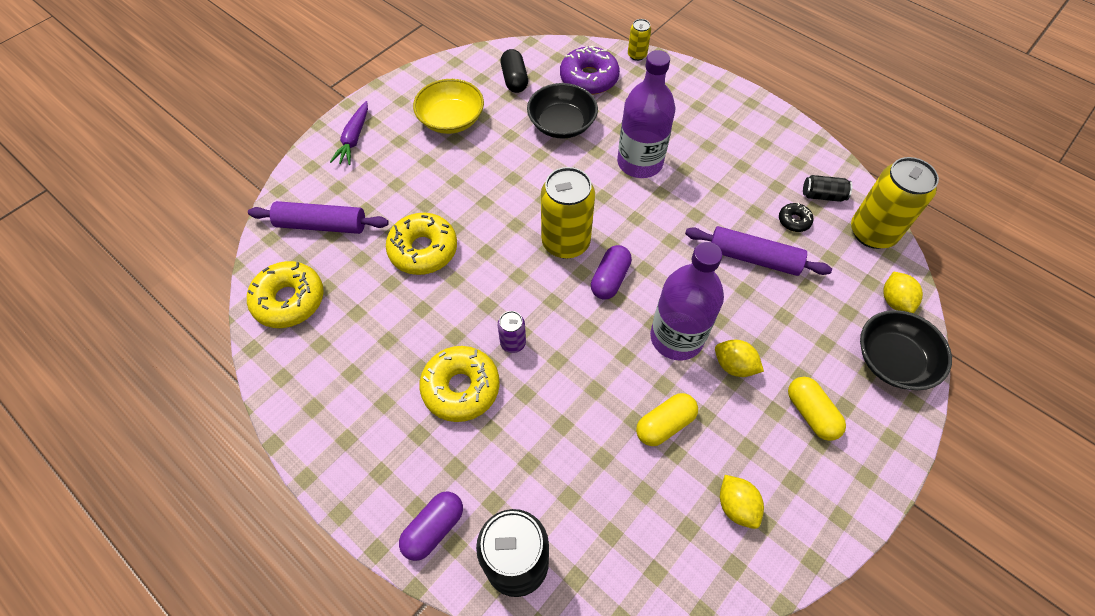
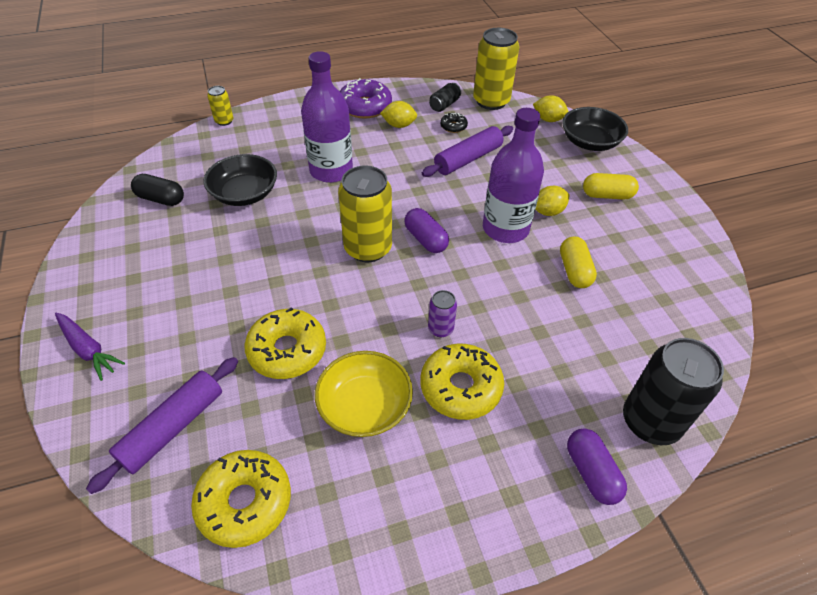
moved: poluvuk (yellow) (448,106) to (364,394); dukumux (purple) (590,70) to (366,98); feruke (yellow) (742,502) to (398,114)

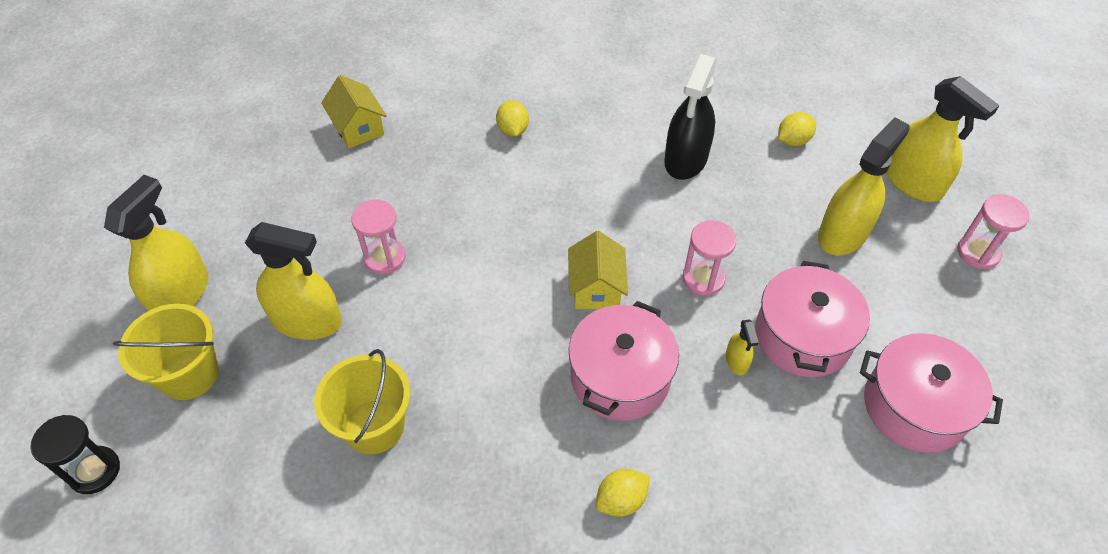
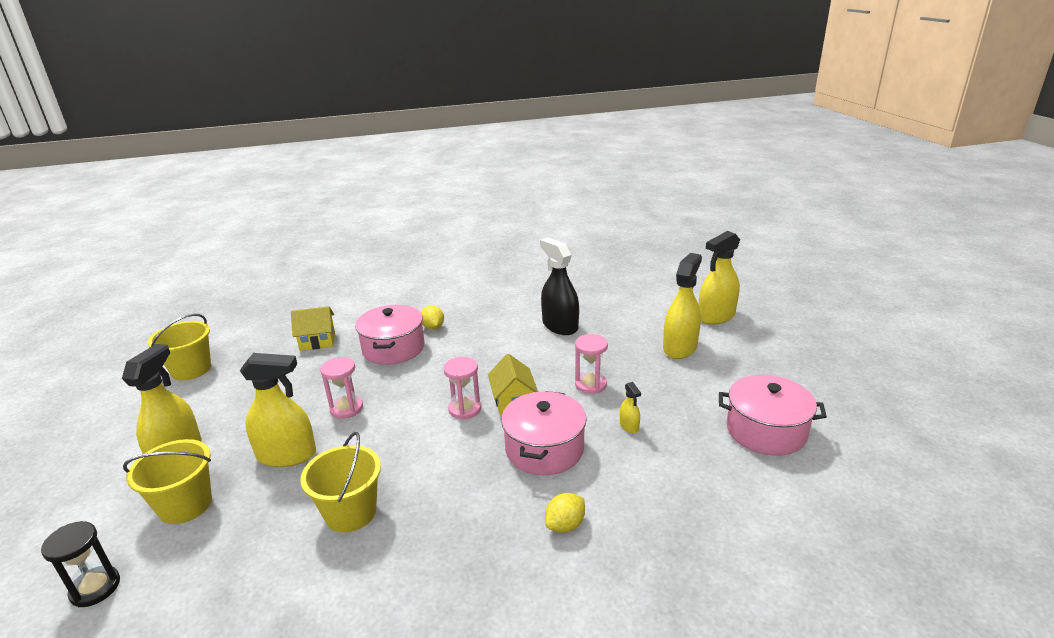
removed: feruke (yellow) (797,129)
added: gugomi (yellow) (179,347)
moved: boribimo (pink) (812,319) to (389,335); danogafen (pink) (993,231) to (462,388)
turned: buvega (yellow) (354,111) = (313,328) 60 degrees counterclockwise; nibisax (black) (690,117) = (559,286) 135 degrees clockwise; nibisax (yellow) (943,139) = (719,278) 105 degrees clockwise

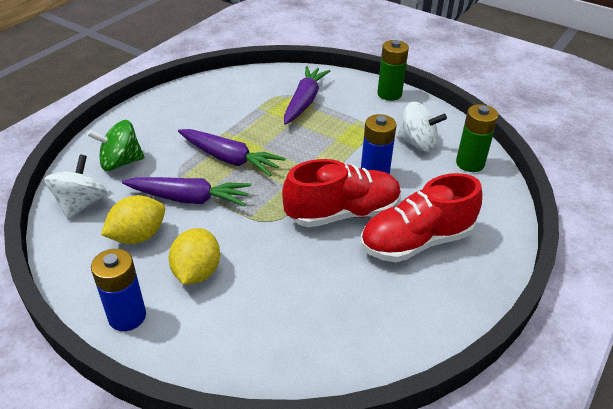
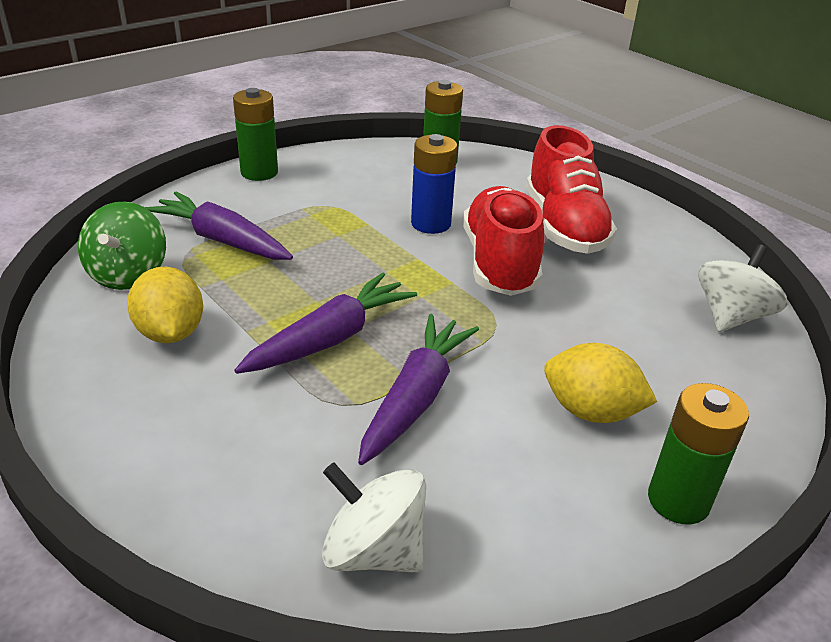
moved: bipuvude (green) (115,145) to (122,246); feruke (yellow) (133,219) to (165,305); bipuvude (white) (421,127) to (743,288)
recoloured: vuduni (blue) (118,290) to vuduni (green) (698,454)

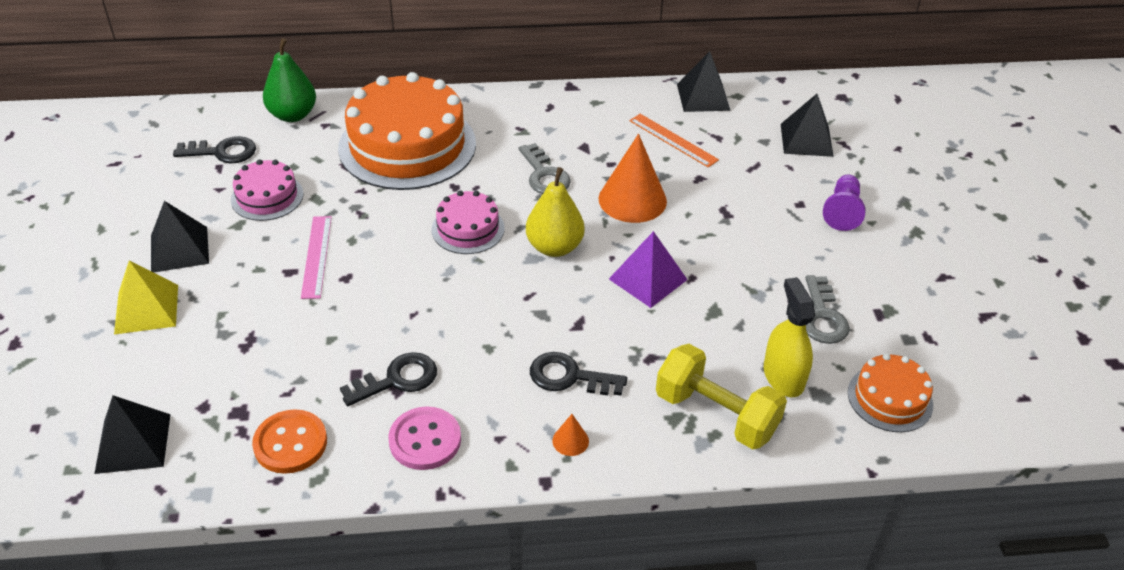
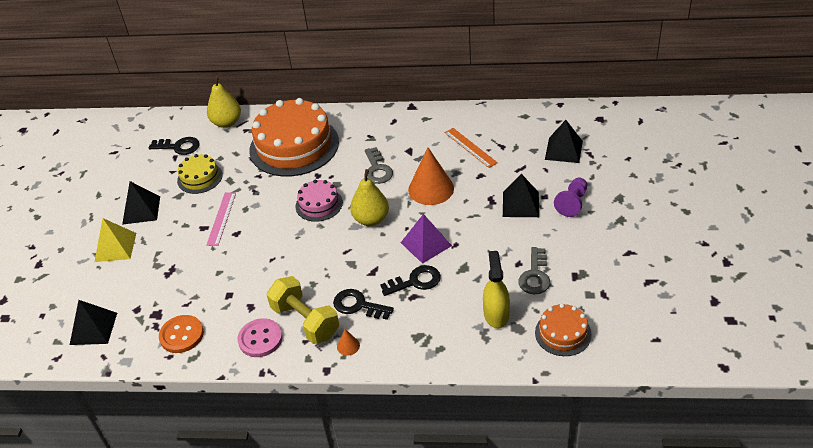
moved: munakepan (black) (388,379) to (410,280); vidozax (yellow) (721,396) to (303,310); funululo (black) (704,81) to (521,195)
recoloured: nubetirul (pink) (267,190) to nubetirul (yellow) (200,174); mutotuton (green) (289,80) to mutotuton (yellow) (224,101)

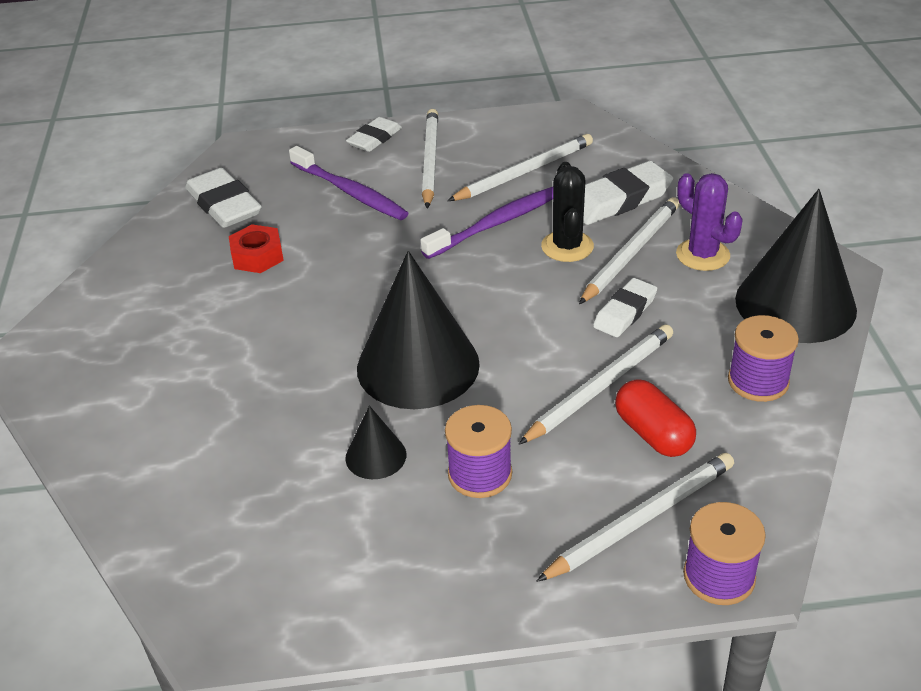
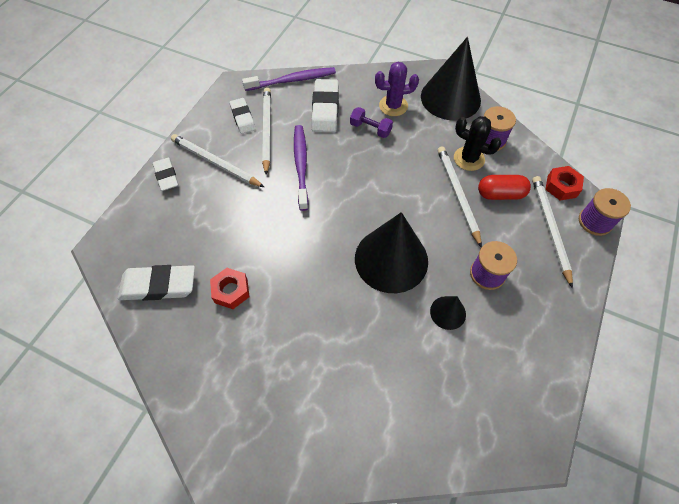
added: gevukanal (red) (564,183)
moved: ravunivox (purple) (349,183) to (289,79); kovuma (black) (567,212) to (477,143); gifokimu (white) (625,307) to (242,116)
replaced: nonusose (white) (629,250) to vidozax (purple) (371,122)

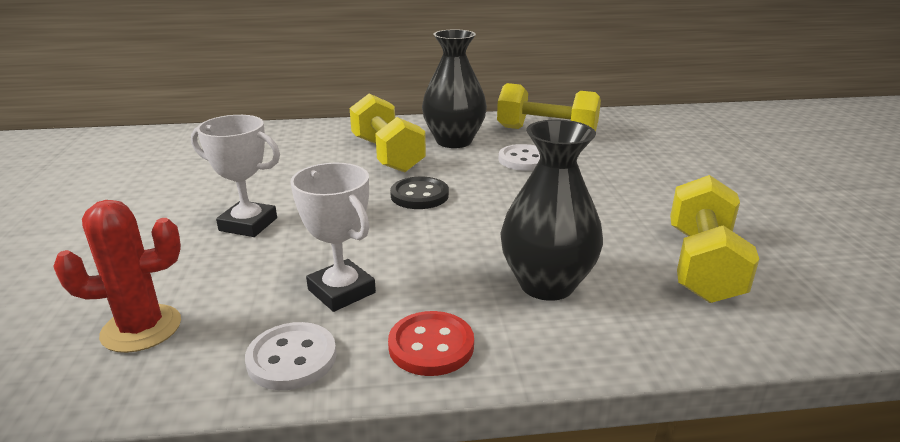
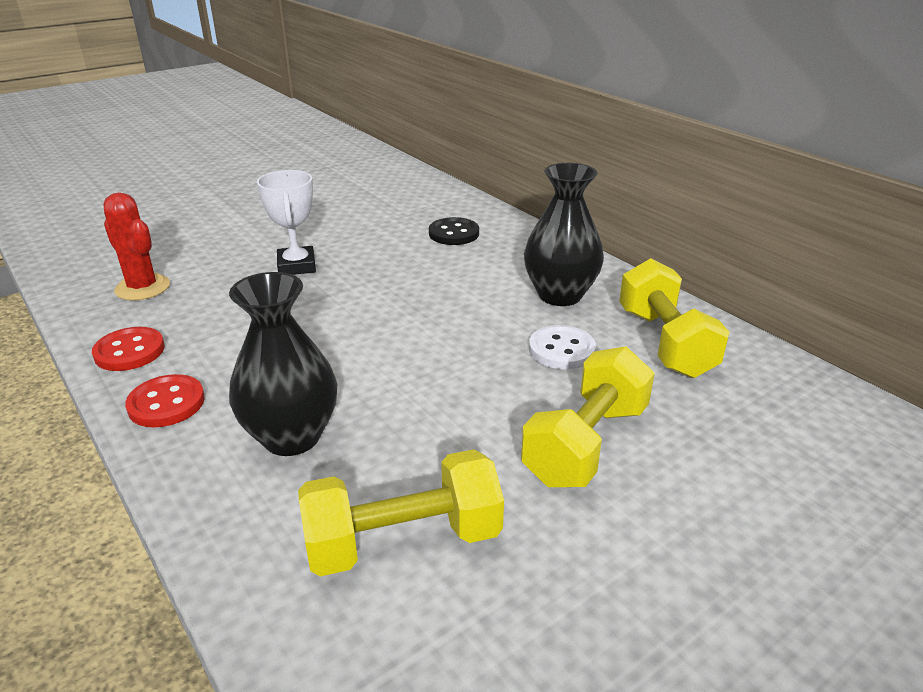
removed: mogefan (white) (333,237)
moved: vidozax (yellow) (388,133) to (588,416); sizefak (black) (419,193) to (454,231)
recoloured: sizefak (white) (291,356) to sizefak (red) (128,349)

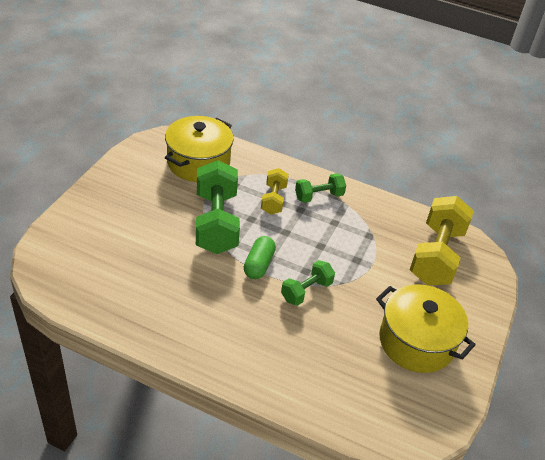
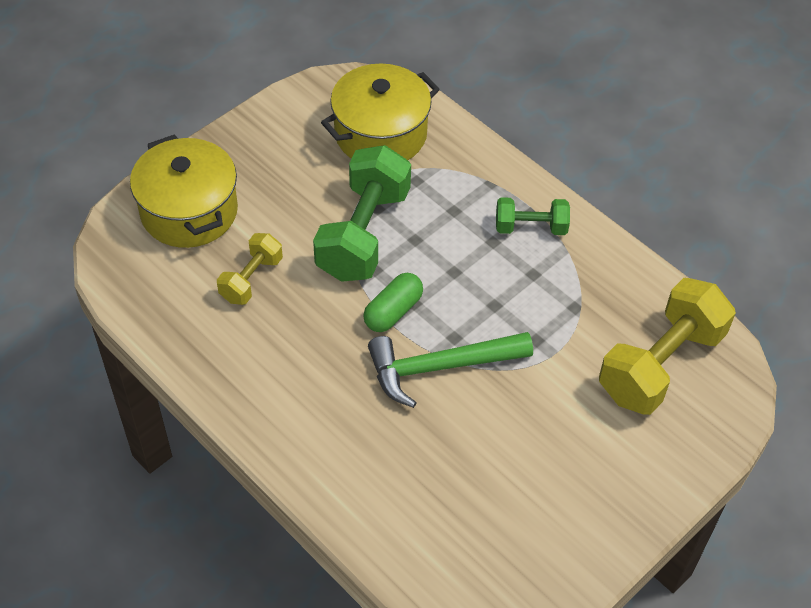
moved: vidozax (yellow) (275,191) to (250,269); boribimo (yellow) (426,328) to (184,191)
replaced: vidozax (green) (308,283) to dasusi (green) (450,370)

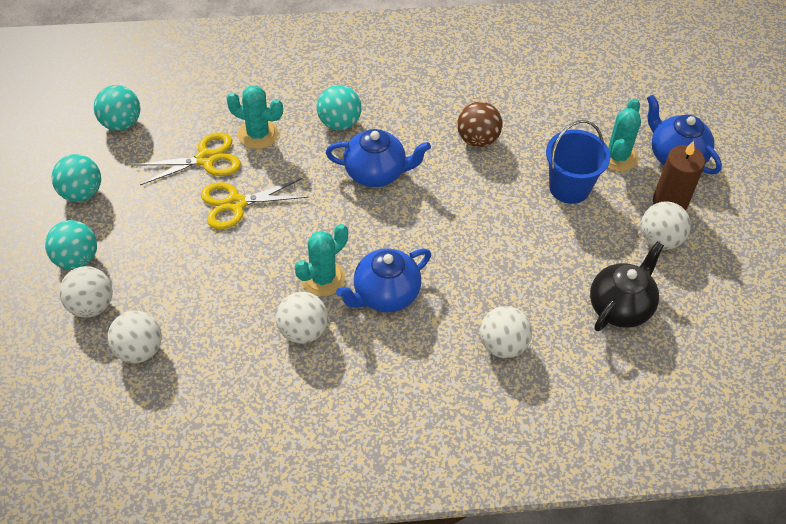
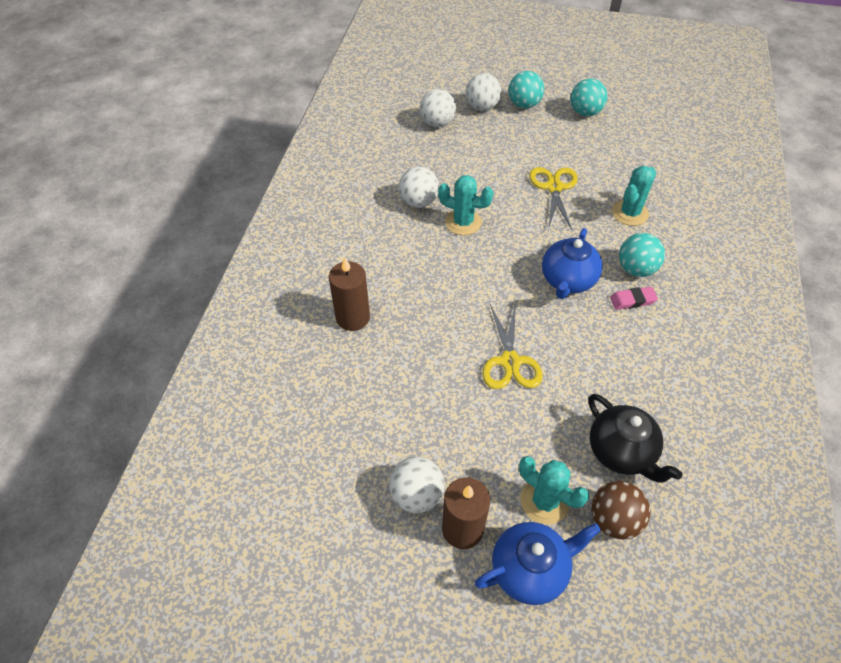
removed: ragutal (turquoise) (117,108); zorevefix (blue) (383,280); gugomi (blue) (578,162)
added: gifokimu (pink) (634,298)
moved: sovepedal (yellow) (188,158) to (512,346); ragutal (brown) (479,124) to (621,510); zorevefix (black) (627,286) to (635,438)
replaced: ragutal (white) (506,332) to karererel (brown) (349,294)
turned: kovuma (turquoise) (321,260) = (466,205) 45 degrees counterclockwise

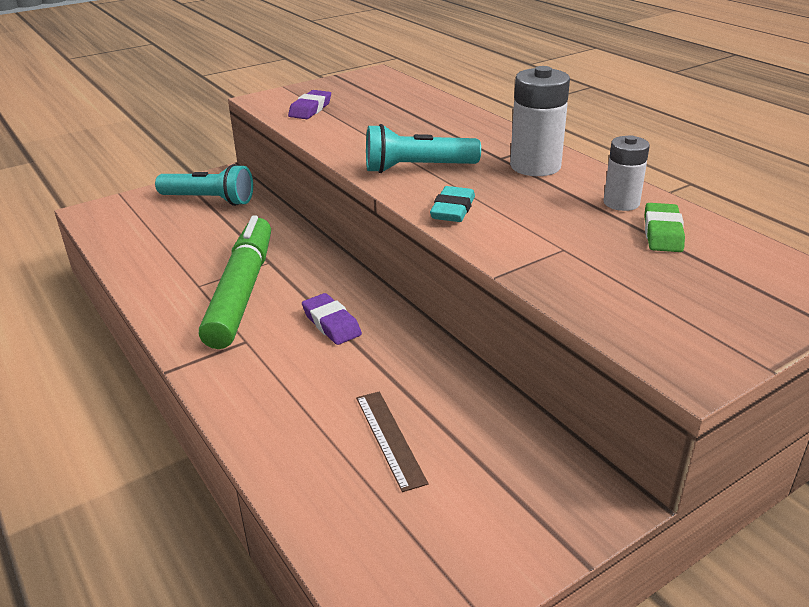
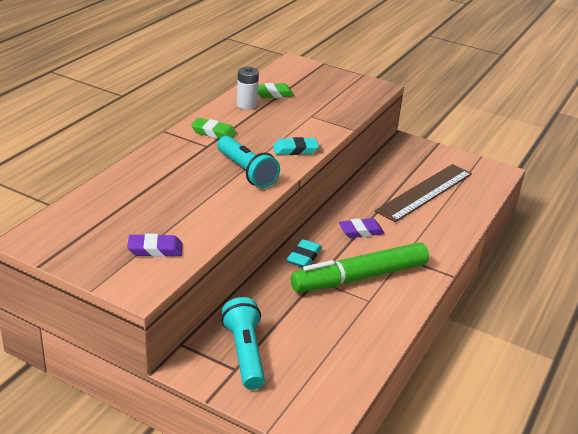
added: gifokimu (turquoise) (304,253)
replaced: vuduni (white) (540,121) to gifokimu (green) (213,128)
turned: gifokimu (purple) (332,319) = (362,228) 45 degrees clockwise
resized: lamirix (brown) (392,441) = (423,193) x1.95

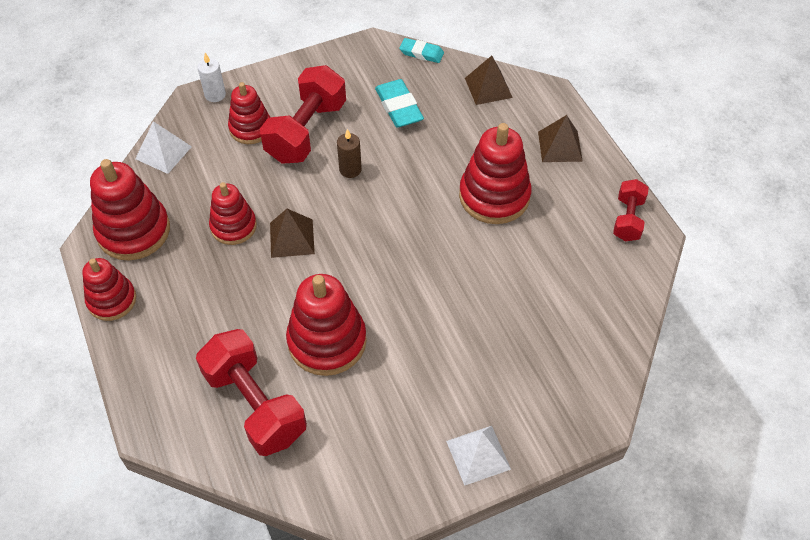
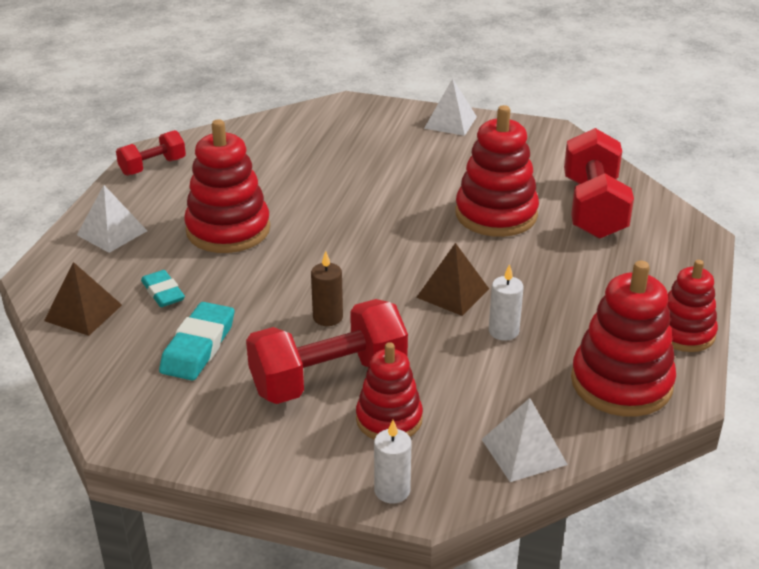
moved: gifokimu (turquoise) (421,50) to (163,288)
replaced: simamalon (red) (233,213) to karererel (white) (506,302)
recoloured: funululo (brown) (560,138) to funululo (white) (112,219)

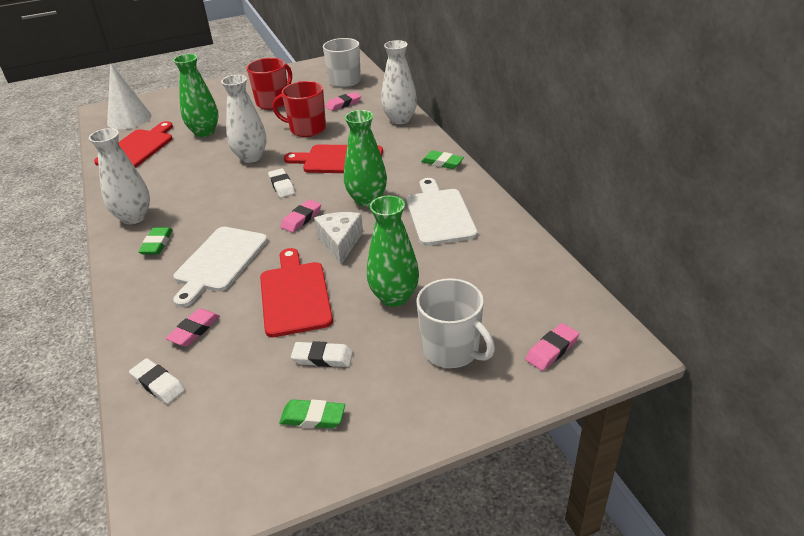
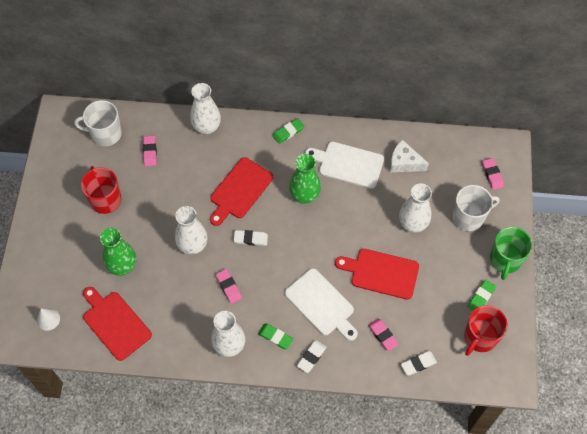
added: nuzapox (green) (511,253)
moved: nuzapox (red) (299,109) to (486,330); gifokimu (pink) (301,216) to (229,286); gifokimu (white) (322,354) to (311,356); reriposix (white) (338,238) to (409,156)
recoloured: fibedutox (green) (393,251) to fibedutox (white) (415,208)
resized: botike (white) (129,96) = (48,319) x0.55

